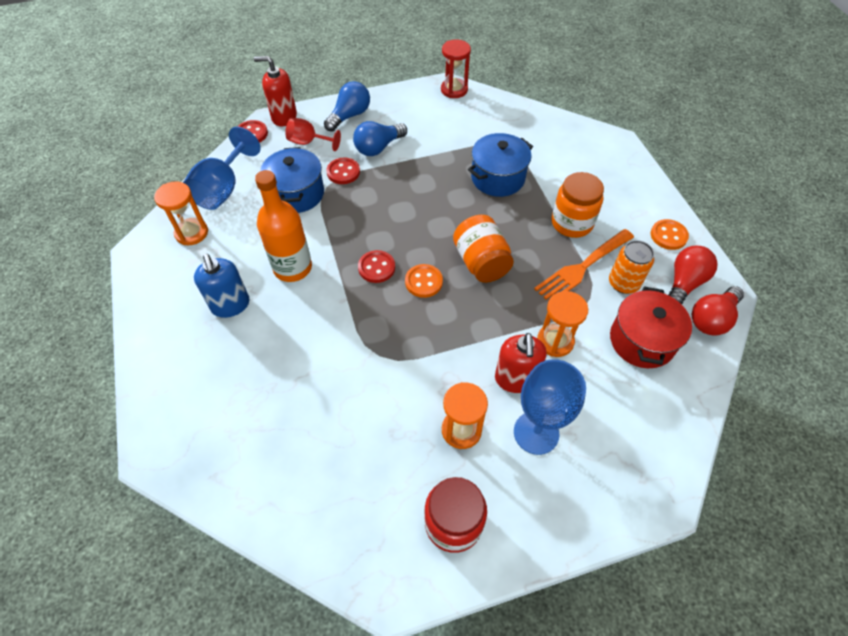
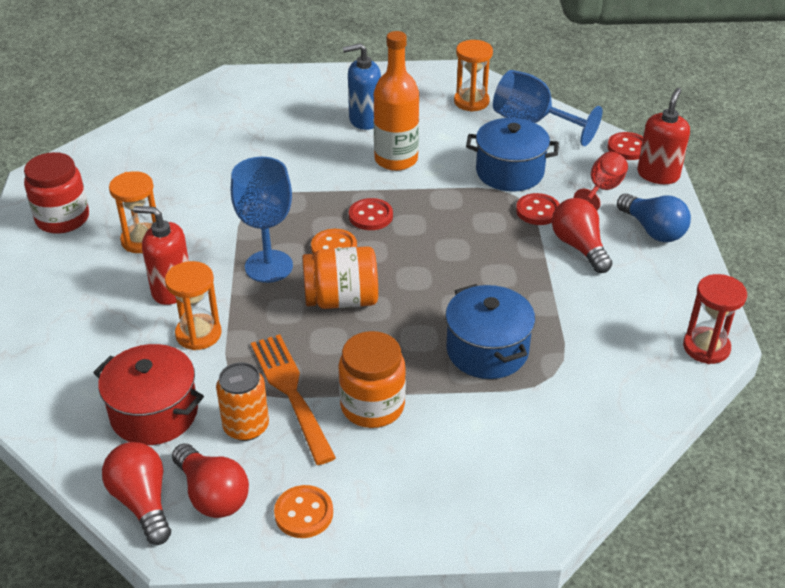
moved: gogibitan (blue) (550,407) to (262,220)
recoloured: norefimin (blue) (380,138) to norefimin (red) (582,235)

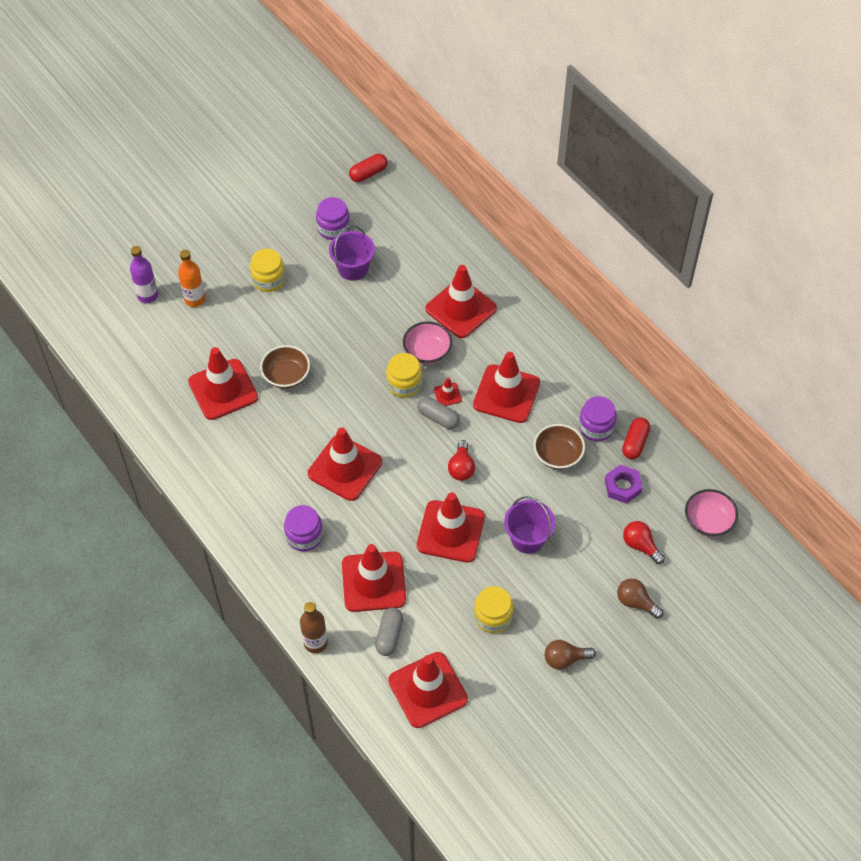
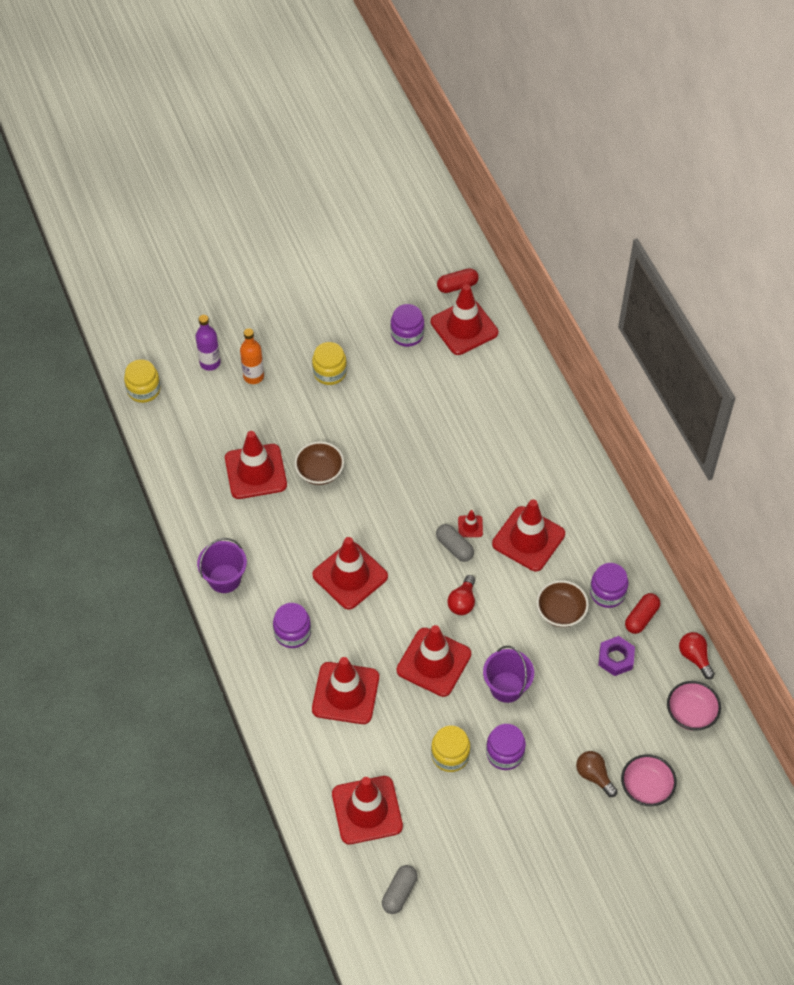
removed: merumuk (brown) (314,627); norefimin (brown) (570,654)
added: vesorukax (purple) (506,747)
moved: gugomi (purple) (352,253) to (222,565); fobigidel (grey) (389,632) to (400,889); vesorukax (yellow) (404,375) to (142,381); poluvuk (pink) (427,342) to (649,780); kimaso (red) (461,301) to (464,319); norefimin (red) (644,542) to (697,655)

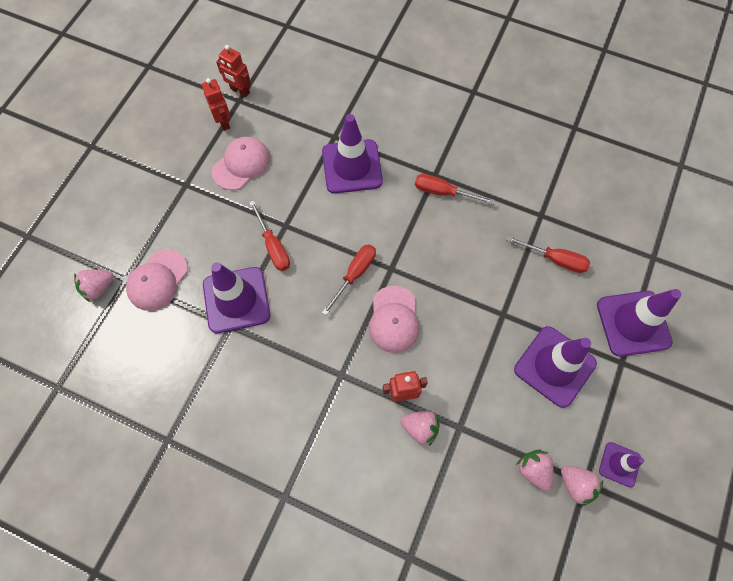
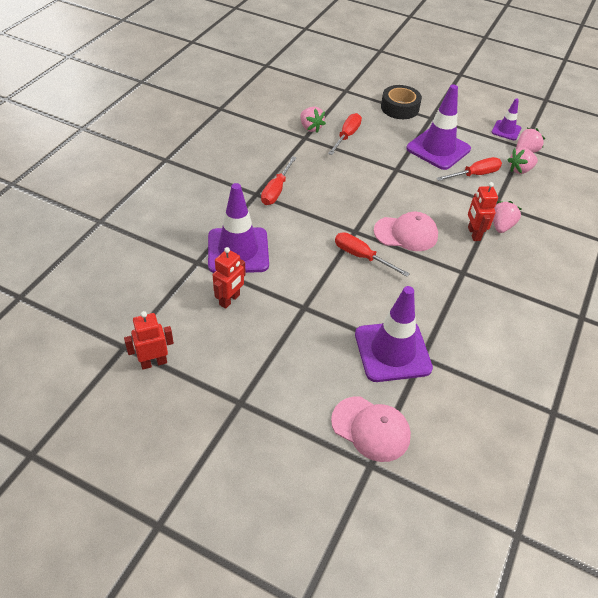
removed: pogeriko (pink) (241,163)
moved: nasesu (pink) (94,286) to (313,120); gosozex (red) (233,71) to (229,278); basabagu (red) (269,235) to (469,169)
replaced: kimaso (purple) (639,323) to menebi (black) (401,102)

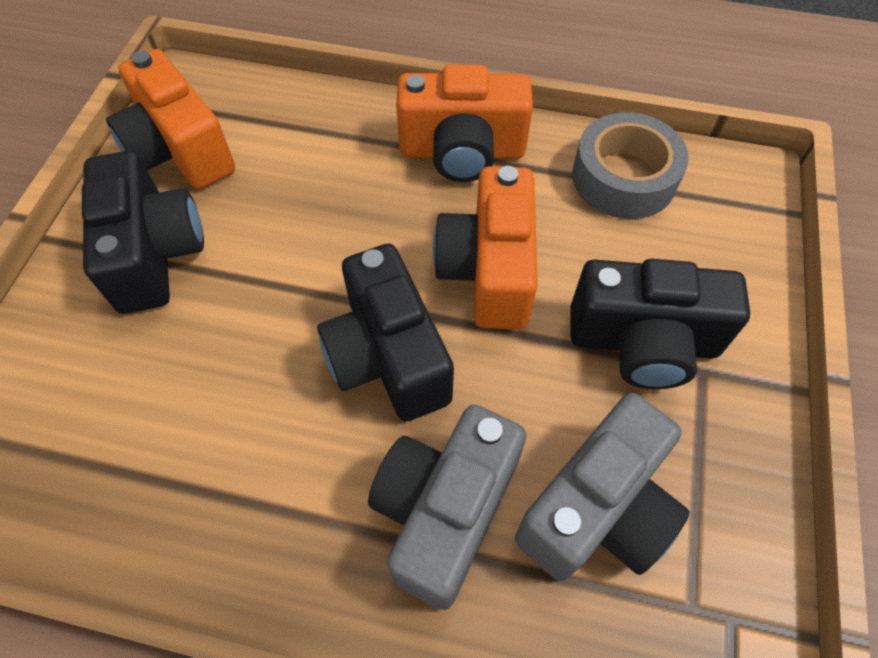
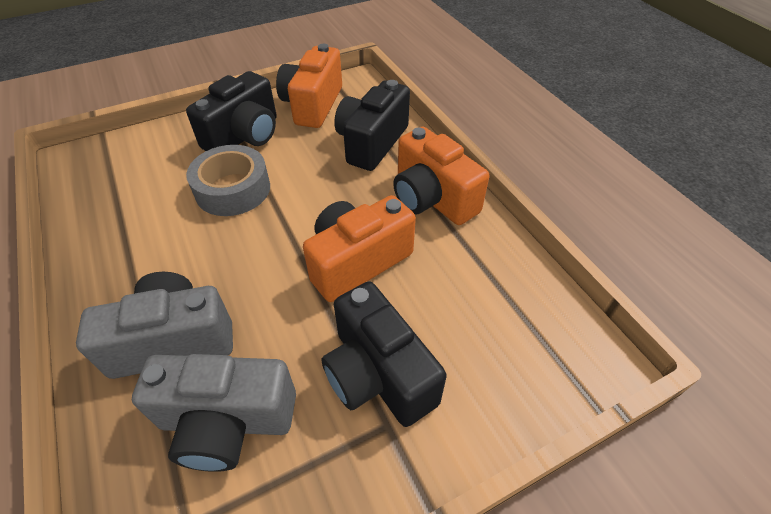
moved: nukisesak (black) (385,333) to (372,125); menebi (grey) (630,165) to (228,180)

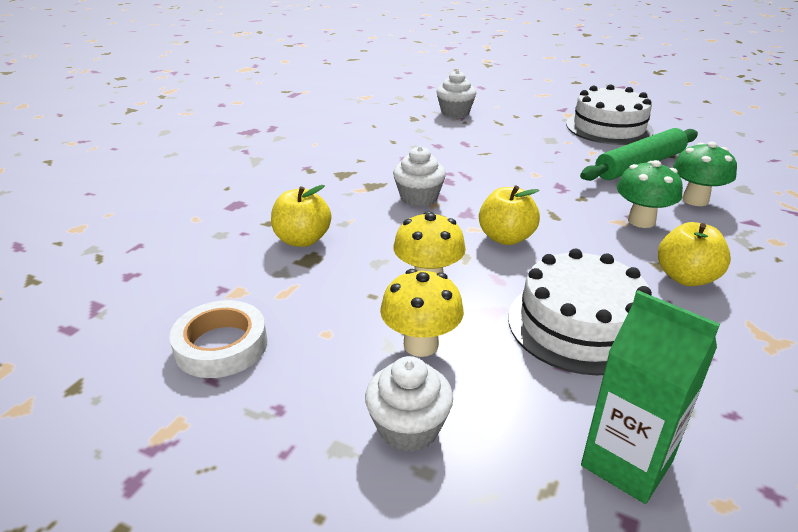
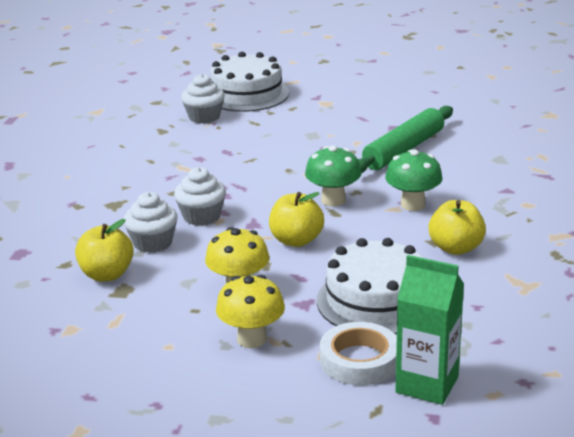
moved: menebi (white) (218,339) to (358,353); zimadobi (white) (409,404) to (150,222); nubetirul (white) (610,114) to (250,82); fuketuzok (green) (705,174) to (333,176)

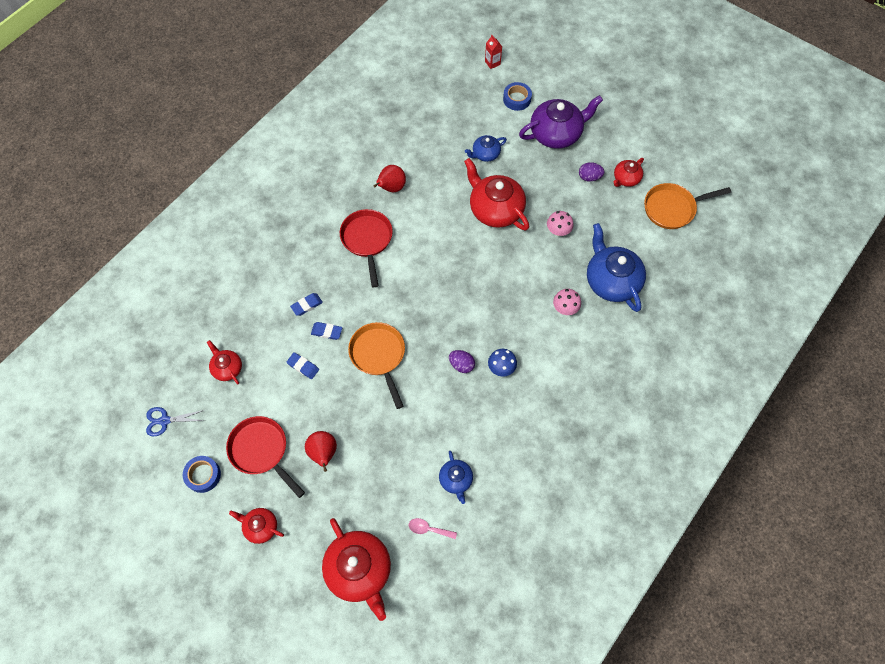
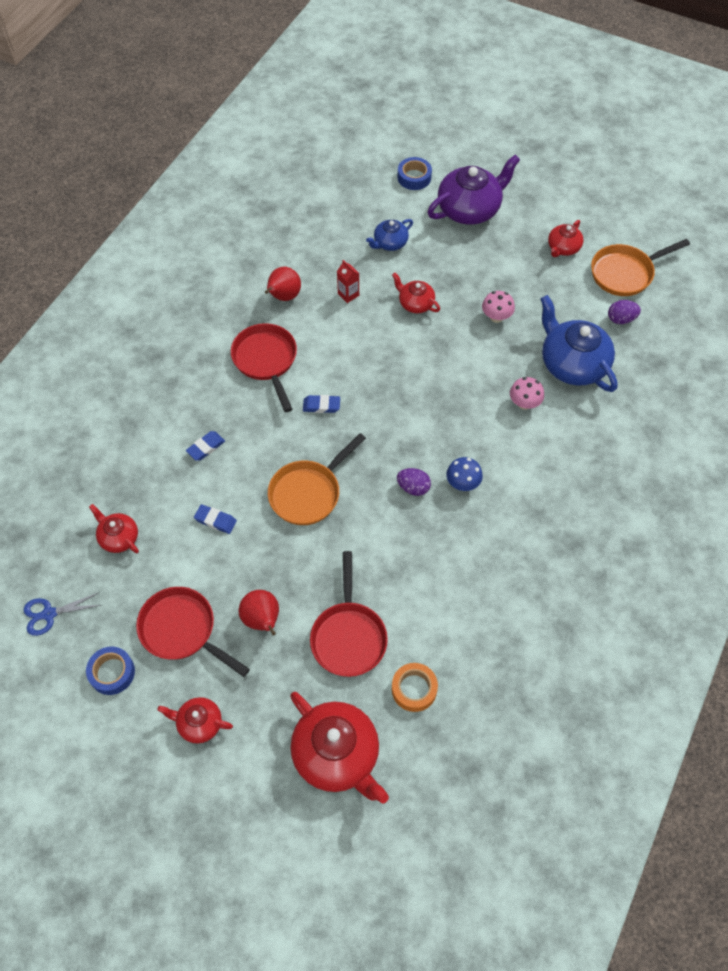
removed: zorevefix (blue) (456,477)
added: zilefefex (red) (349,614)
moved: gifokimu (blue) (326,331) to (321,404); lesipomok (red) (493,52) to (348,281); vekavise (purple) (591,171) to (624,312)
replaced: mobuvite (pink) (433,528) to menebi (orange) (415,687)
turned: zilefefex (orange) (376,365) = (317,479) 105 degrees counterclockwise
resized: zorevefix (red) (496,194) = (416,293) x0.53

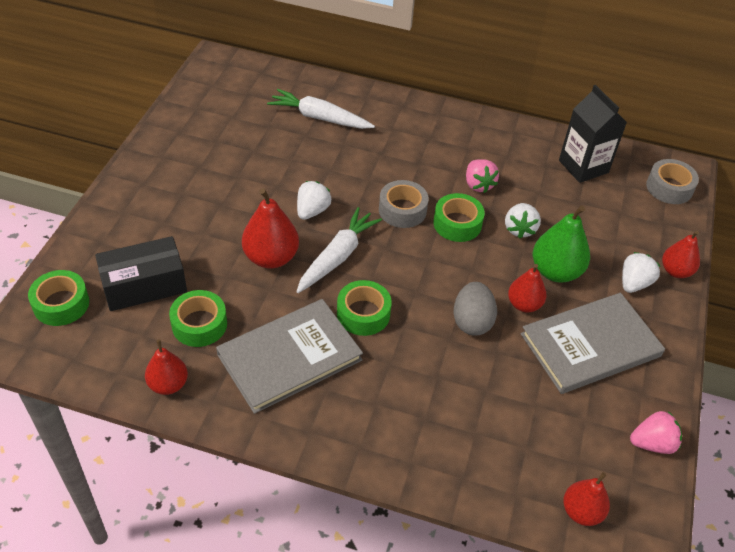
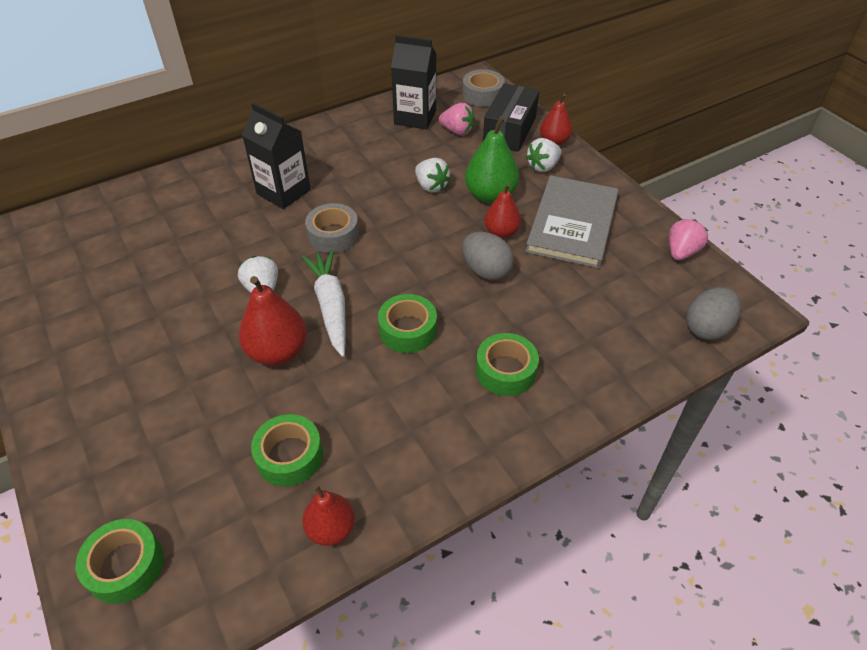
removed: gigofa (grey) (289,356); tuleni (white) (321,109)
added: lesipomok (black) (276,155)
moved: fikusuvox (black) (141,273) to (511,117); menebi (green) (459,217) to (507,364); nasesu (pink) (482,176) to (457,119)
replaced: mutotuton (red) (586,499) to vekavise (grey) (713,313)
turned: nasesu (white) (641,272) = (543,155) 120 degrees counterclockwise

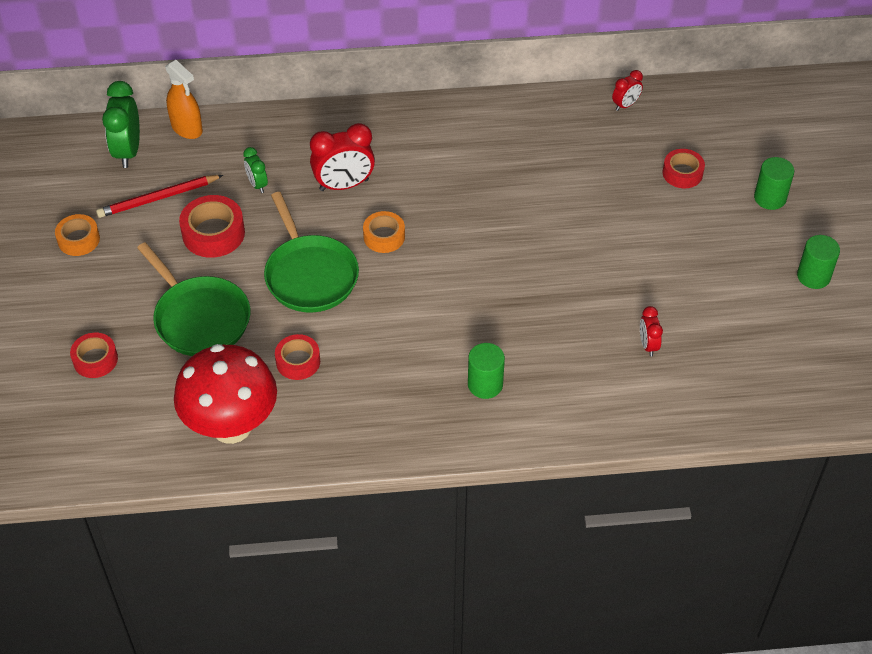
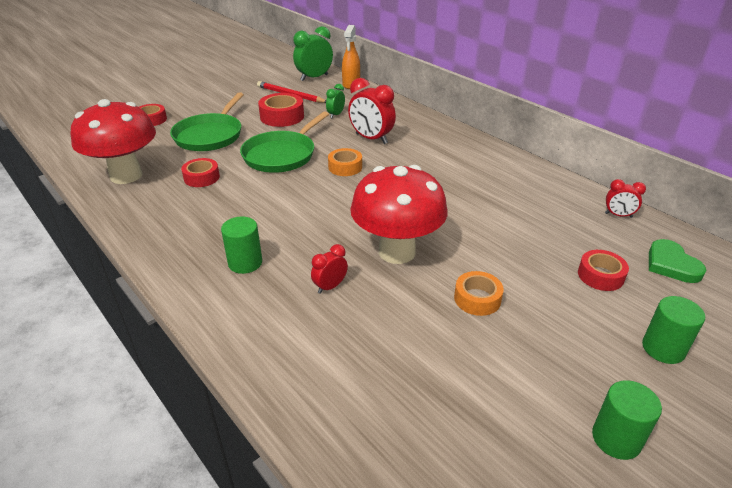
added: fuketuzok (red) (399,214); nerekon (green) (677,261)
moved: menebi (orange) (77,235) to (479,293); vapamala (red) (651,331) to (329,269)

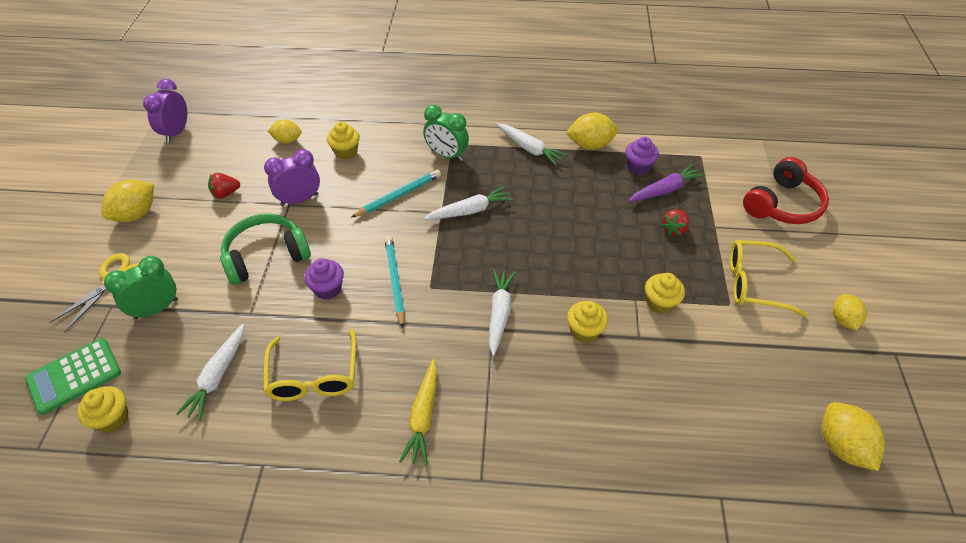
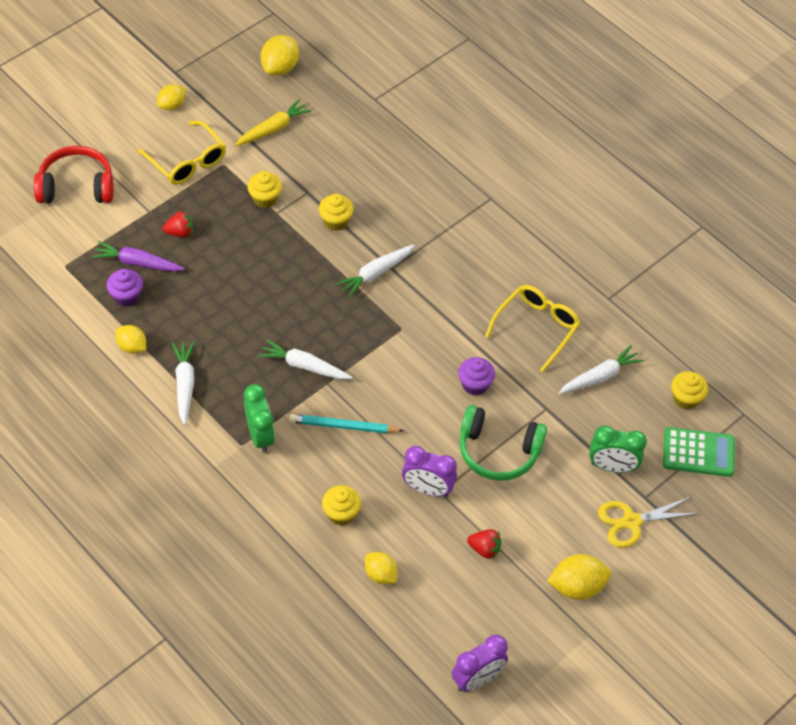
removed: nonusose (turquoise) (395,282)
moved: tuleni (yellow) (418,412) to (273,122)
resized: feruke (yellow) (592,131) = (131,339) x0.66

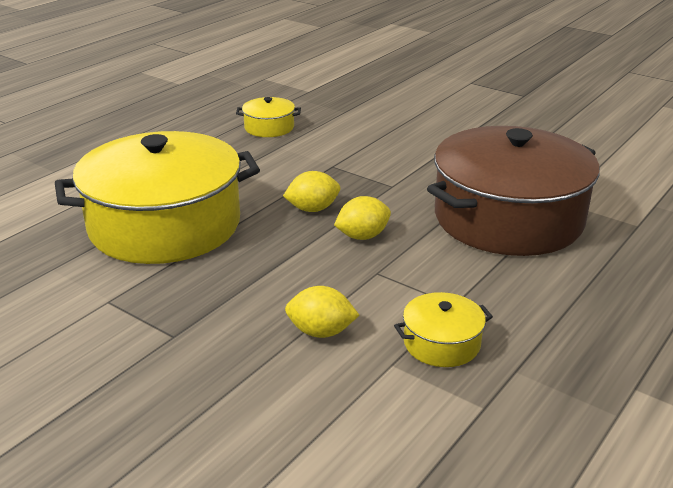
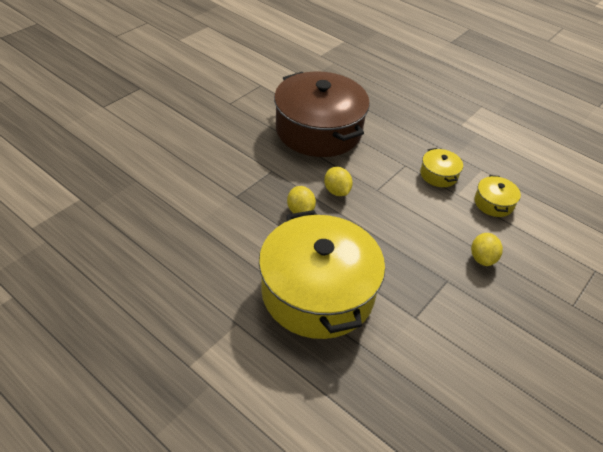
moved: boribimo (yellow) (268,117) to (497,196); feruke (yellow) (322,312) to (487,249)

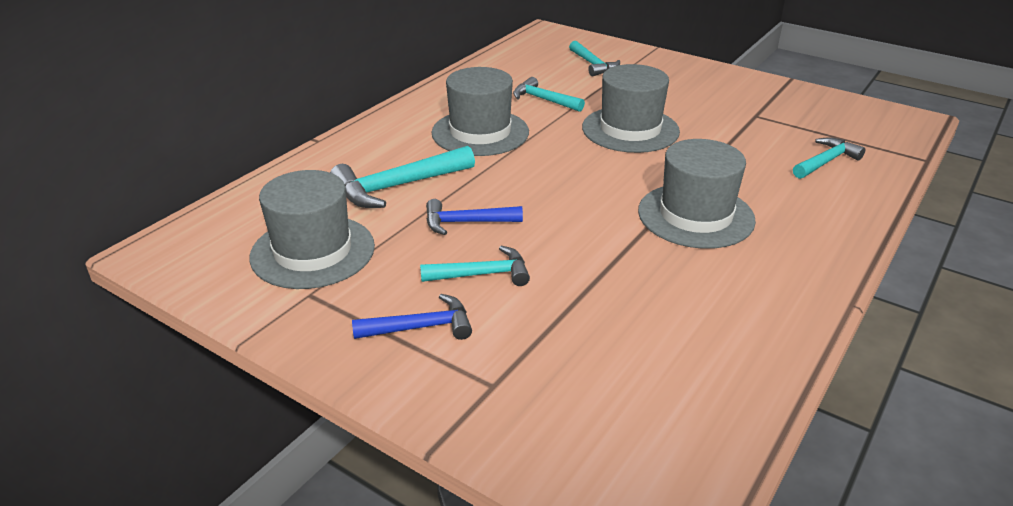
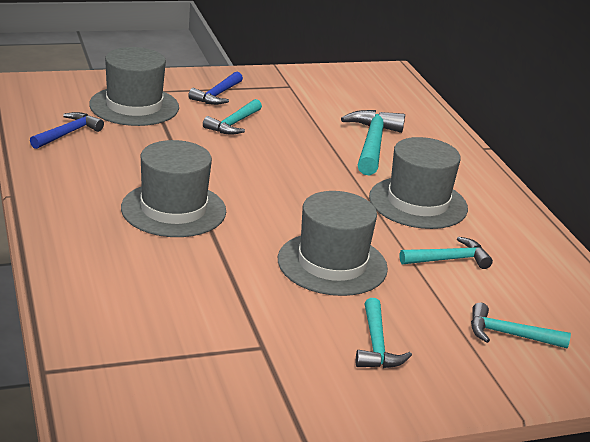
moved: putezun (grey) (312,229) to (134,86); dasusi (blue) (474,217) to (67,130); dasusi (turquoise) (829,158) to (384,333)

